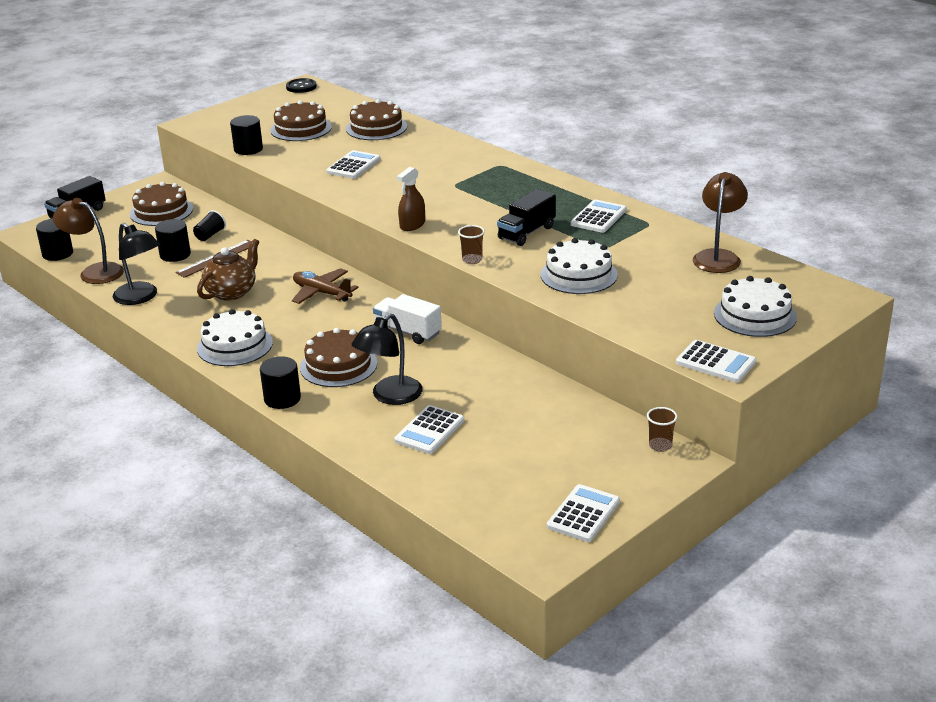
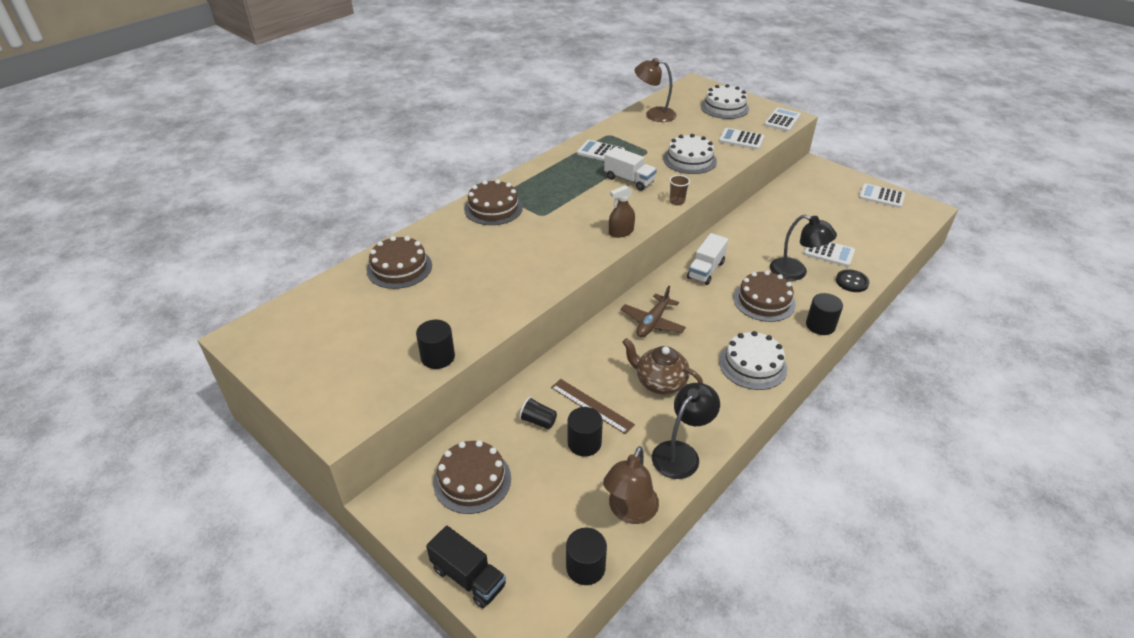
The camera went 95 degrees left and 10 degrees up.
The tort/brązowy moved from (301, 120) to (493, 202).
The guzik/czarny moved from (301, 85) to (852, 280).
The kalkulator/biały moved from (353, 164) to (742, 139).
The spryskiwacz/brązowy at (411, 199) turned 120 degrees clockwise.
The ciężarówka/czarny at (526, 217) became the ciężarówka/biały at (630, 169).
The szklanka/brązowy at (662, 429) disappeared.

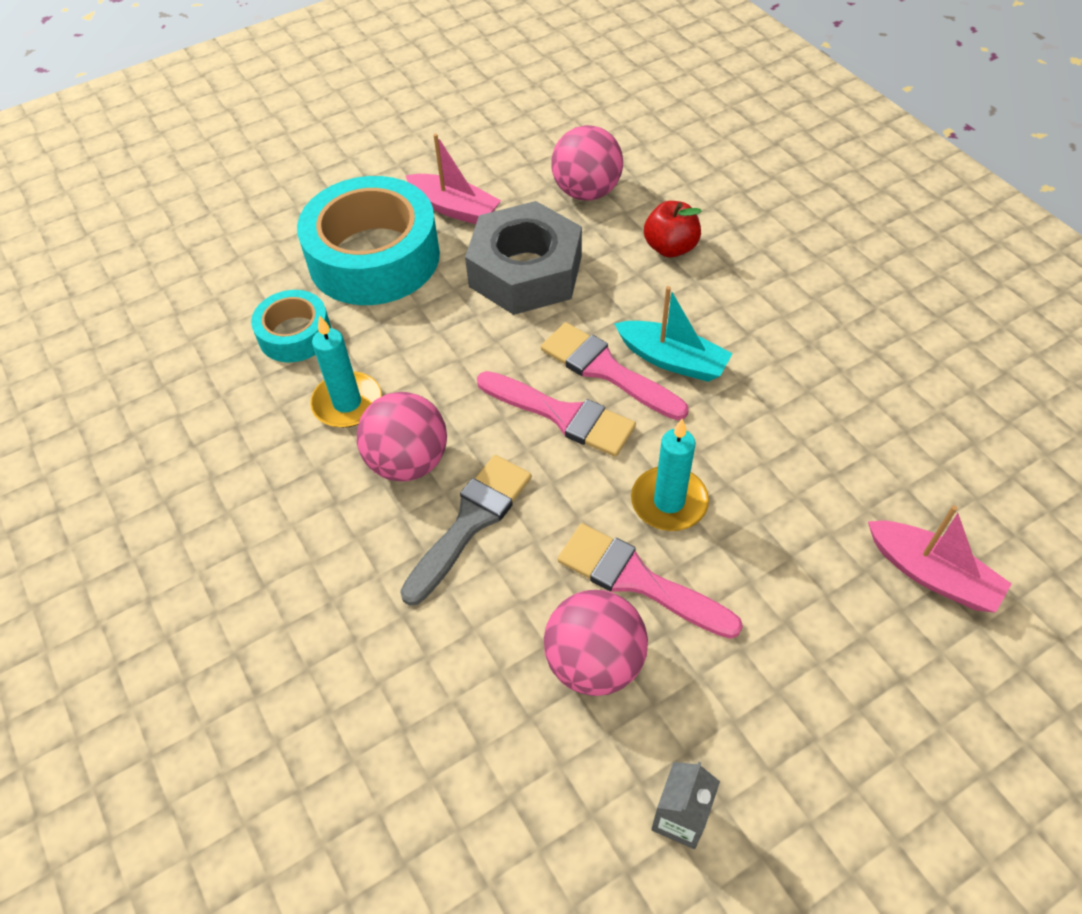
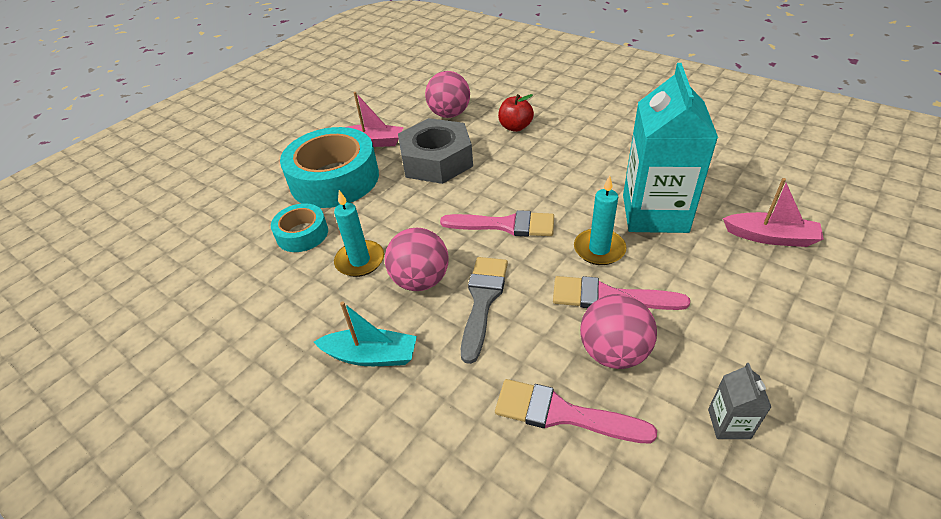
The camera went 20 degrees left and 10 degrees down.
The pędzel/różowy moved from (615, 371) to (576, 411).
The łódka/turkusowy moved from (673, 334) to (365, 334).
The karton mleka/turkusowy at (670, 148) appeared.

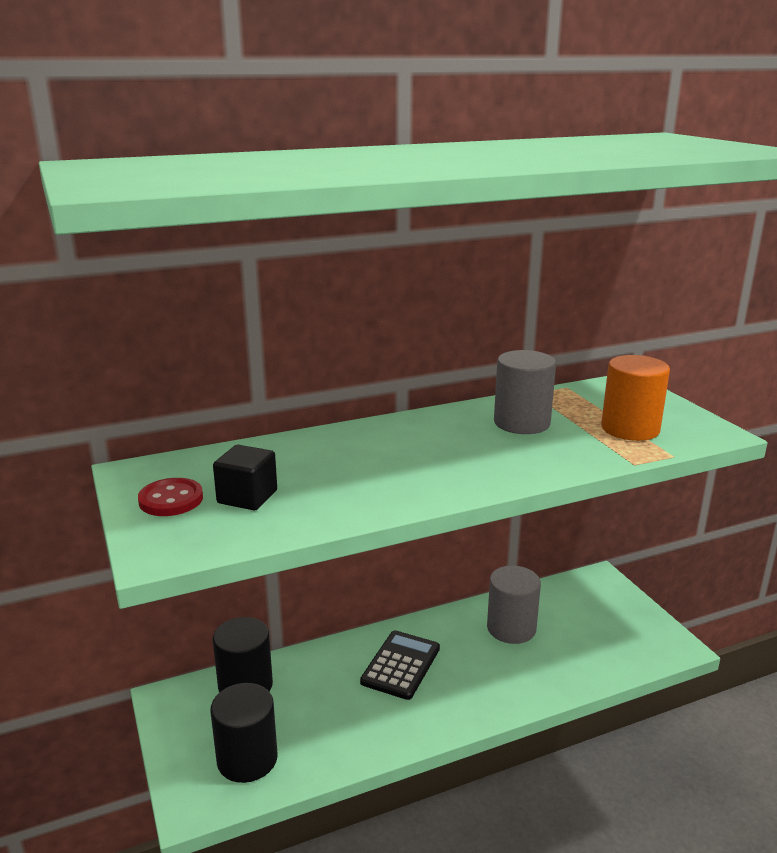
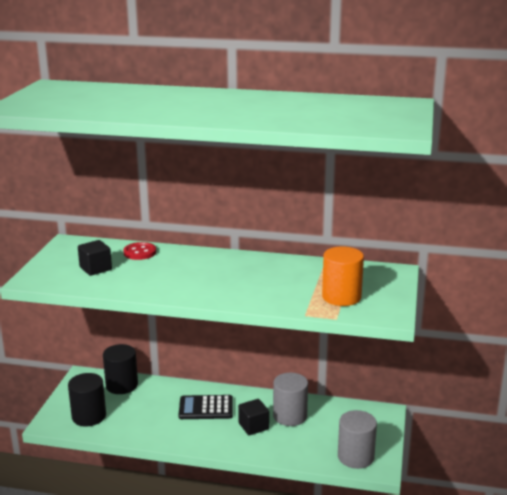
The camera went 35 degrees right and 0 degrees up.
The guzik/czerwony moved from (170, 497) to (139, 251).
The kalkulator/czarny at (400, 665) turned 150 degrees counterclockwise.
The walec/szary moved from (525, 392) to (357, 439).
The sześcian/czarny at (253, 417) appeared.

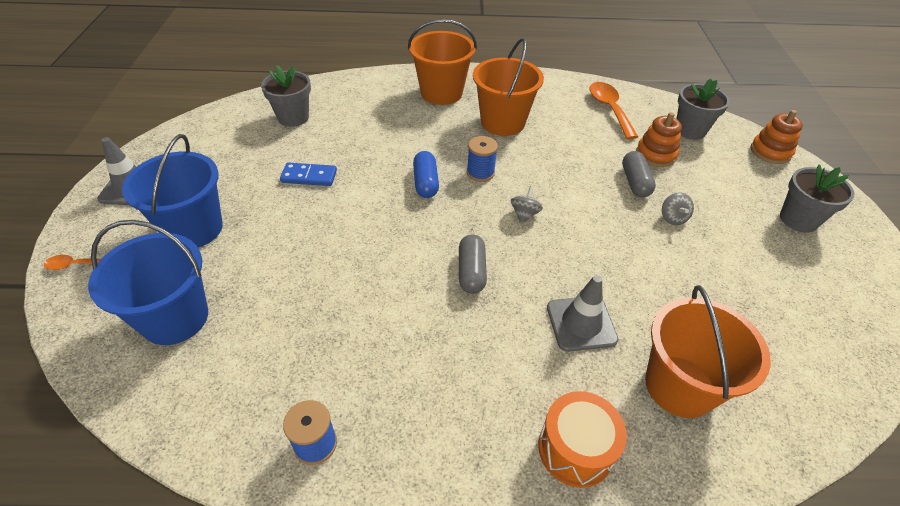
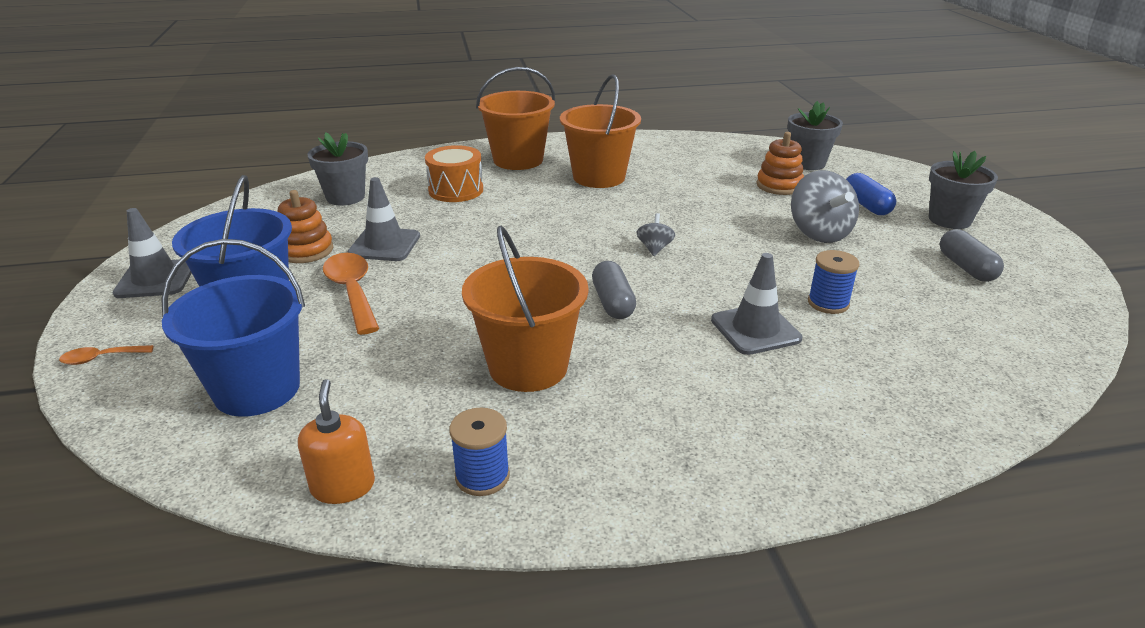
The camera went 10 degrees left and 15 degrees down.
The kostka domina/niebieski at (308, 174) was replaced by the pachołek/szary at (383, 219).
The kapsułka/niebieski moved from (426, 174) to (871, 194).
The szpulka/niebieski moved from (482, 159) to (834, 282).
The bęben/pomarańczowy moved from (582, 439) to (454, 173).
The łyżka/pomarańczowy moved from (613, 111) to (351, 294).
The kapsułka/szary moved from (639, 174) to (972, 255).
The wiadro/pomarańczowy moved from (708, 351) to (525, 309).
The bączek/szary at (678, 208) changed to 1.95 times the size.
The zabawka nakładanka/pomarańczowy moved from (777, 137) to (305, 226).
The dozownik mydła/pomarańczowy at (336, 441) appeared.

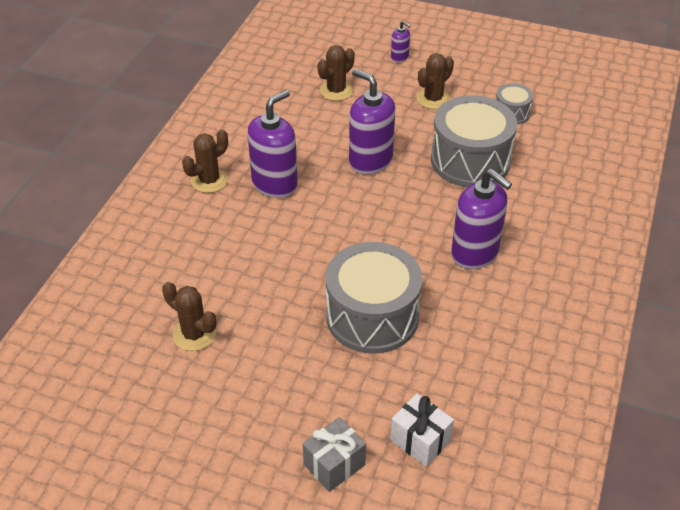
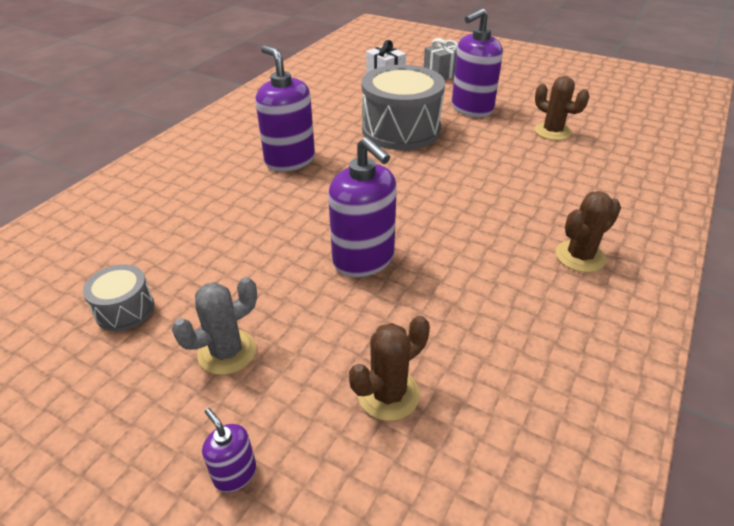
The camera went 170 degrees left and 5 degrees down.
The dozownik mydła/fioletowy moved from (272, 144) to (477, 62).
The kaktus/brązowy at (435, 81) became the kaktus/szary at (214, 326).
The bęben/szary at (474, 141) disappeared.

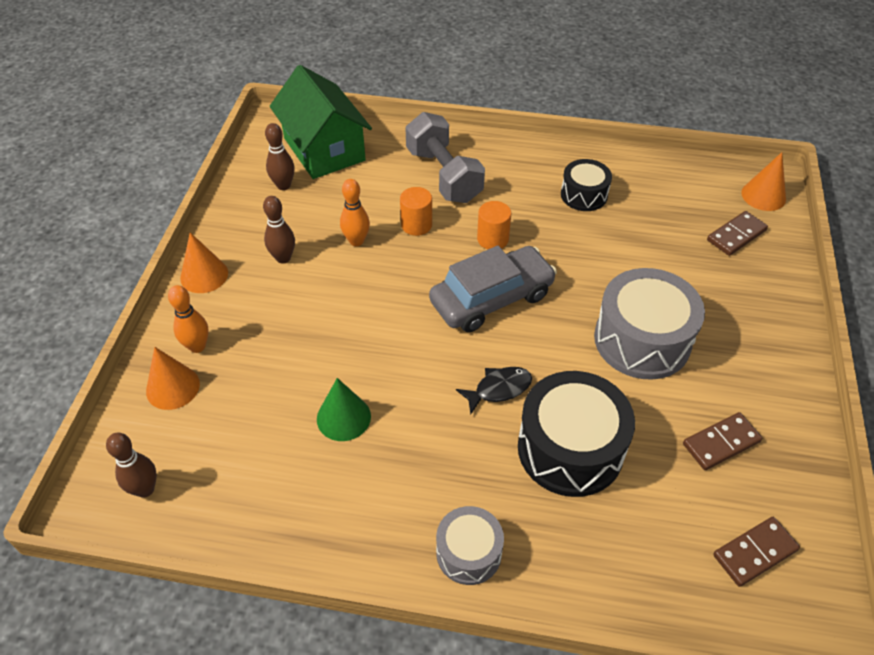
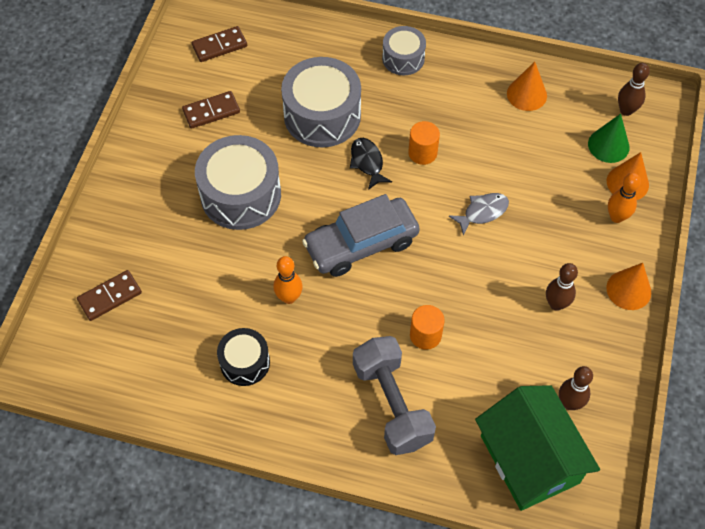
The camera went 175 degrees left and 10 degrees up.
The stożek/zielony moved from (344, 409) to (609, 138).
The kręgiel/pomarańczowy moved from (355, 212) to (288, 280).
The ryba/czarny at (494, 390) turned 90 degrees clockwise.
The walec/pomarańczowy moved from (494, 225) to (424, 143).
The bęben/czarny at (576, 434) became the bęben/szary at (321, 102).
The stożek/pomarańczowy moved from (763, 181) to (527, 86).
The ryba/szary at (479, 214) appeared.

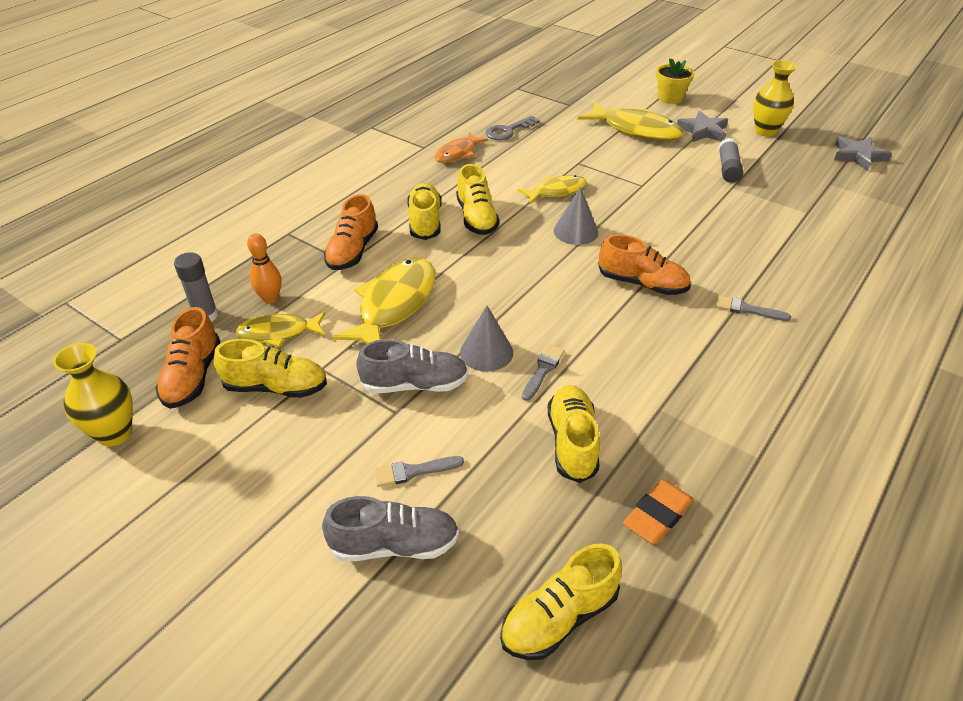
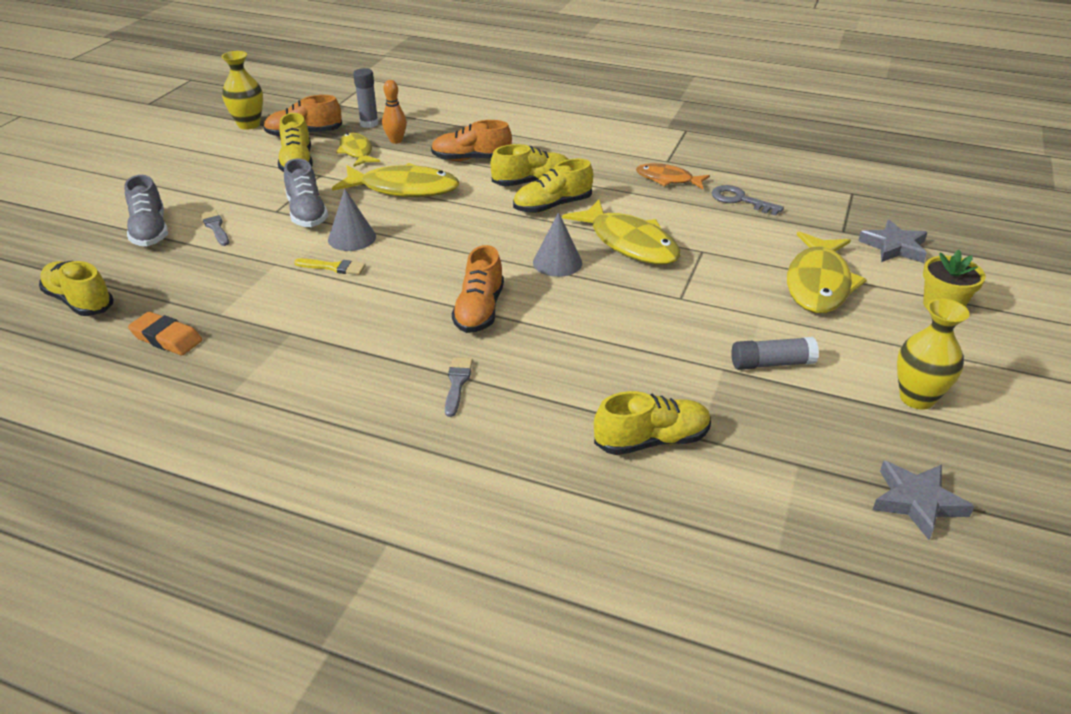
The camera went 75 degrees right and 5 degrees down.
The ryba/żółty at (552, 189) changed to 1.67 times the size.
The pędzel/szary at (543, 372) became the pędzel/żółty at (330, 266).
The but/żółty moved from (574, 434) to (652, 423).
The gwiazda/szary moved from (702, 126) to (893, 241).

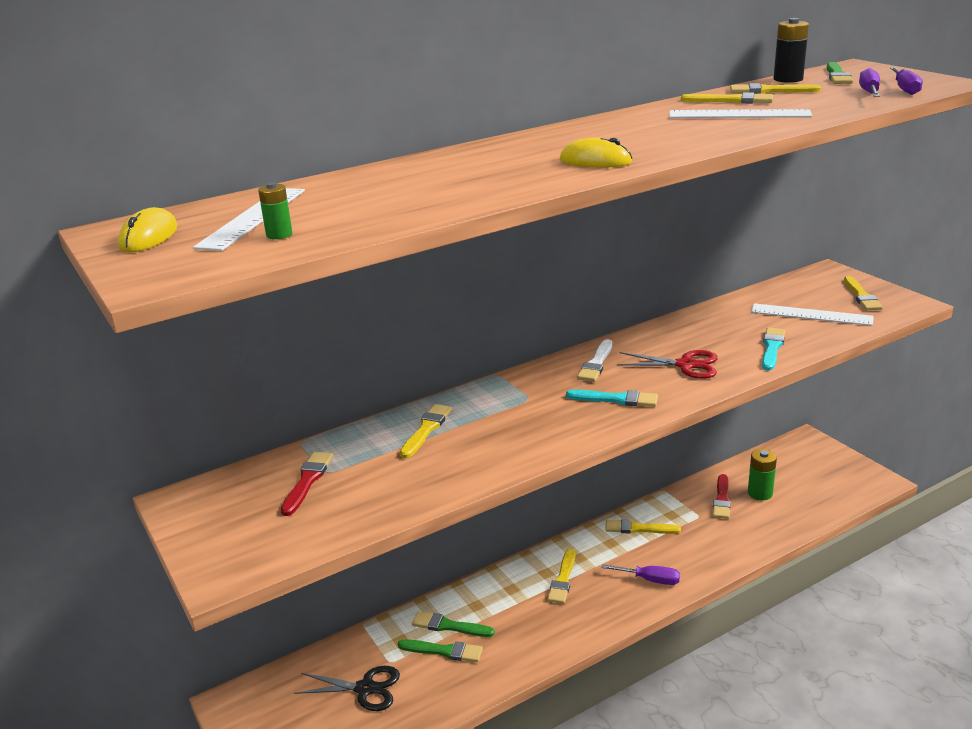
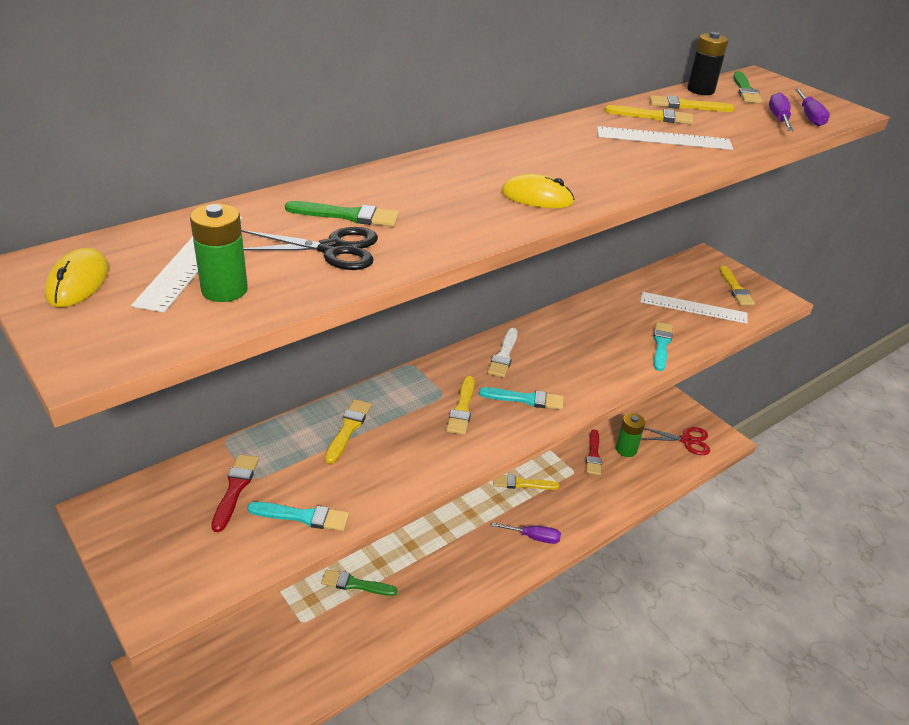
The camera went 10 degrees left and 10 degrees up.
The bateria/zielony at (275, 210) changed to 1.64 times the size.
The nożyczki/czarny moved from (347, 688) to (309, 248).
The pędzel/zielony moved from (440, 650) to (342, 213).
The pędzel/żółty moved from (561, 576) to (460, 405).
The nożyczki/czerwony moved from (667, 364) to (675, 441).
The pędzel/turkusowy at (298, 516) appeared.

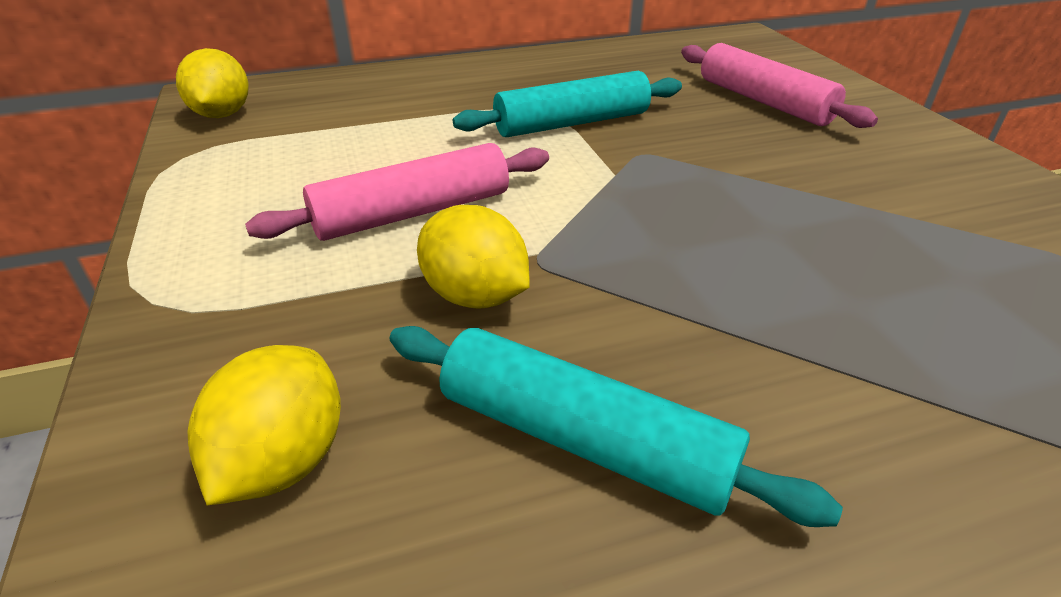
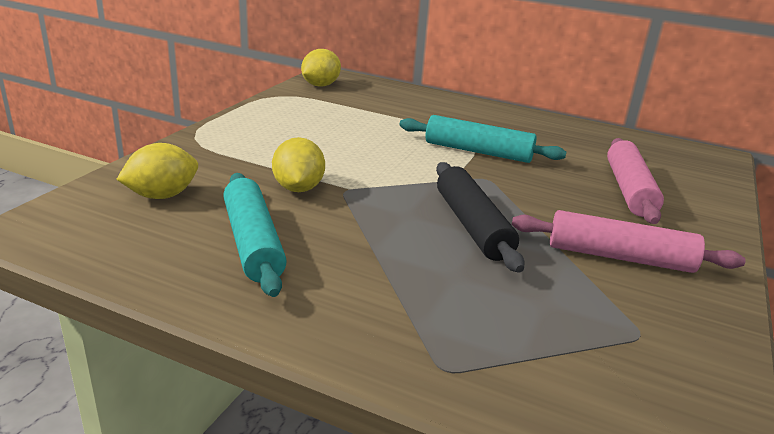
The camera went 40 degrees right and 10 degrees down.
The wałek do ciasta/różowy moved from (397, 192) to (629, 241).
The wałek do ciasta/czarny at (480, 217) appeared.

